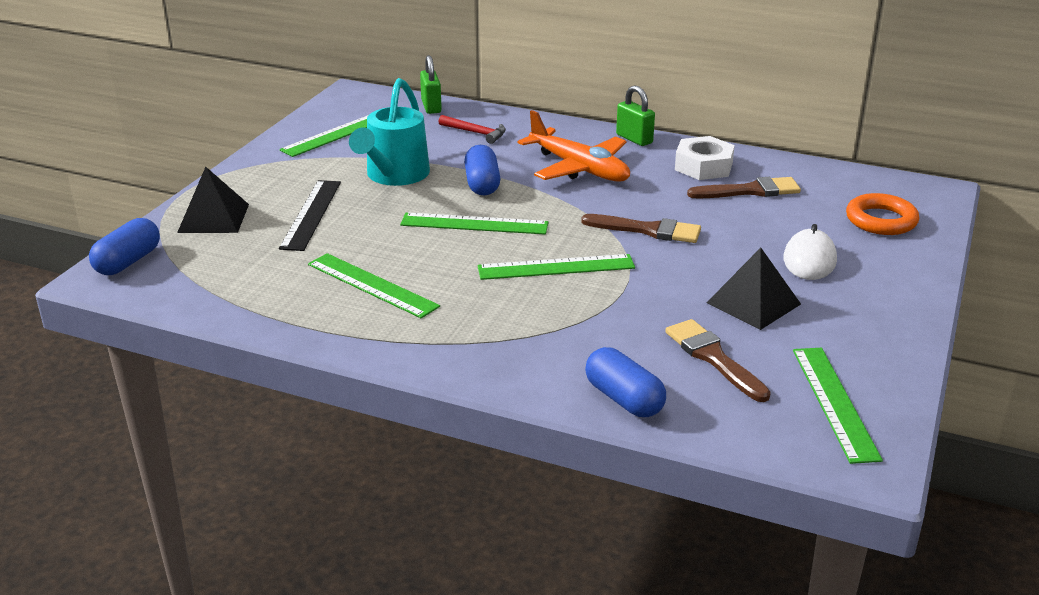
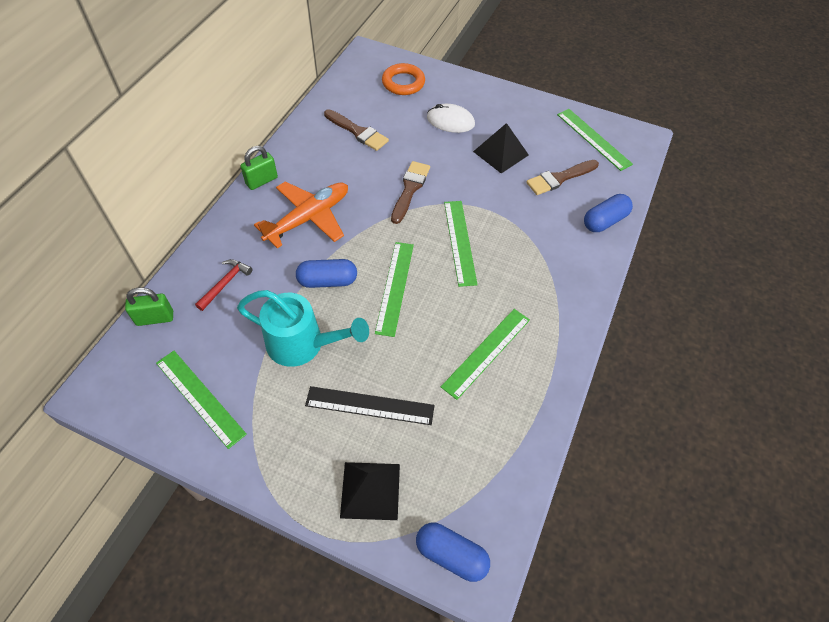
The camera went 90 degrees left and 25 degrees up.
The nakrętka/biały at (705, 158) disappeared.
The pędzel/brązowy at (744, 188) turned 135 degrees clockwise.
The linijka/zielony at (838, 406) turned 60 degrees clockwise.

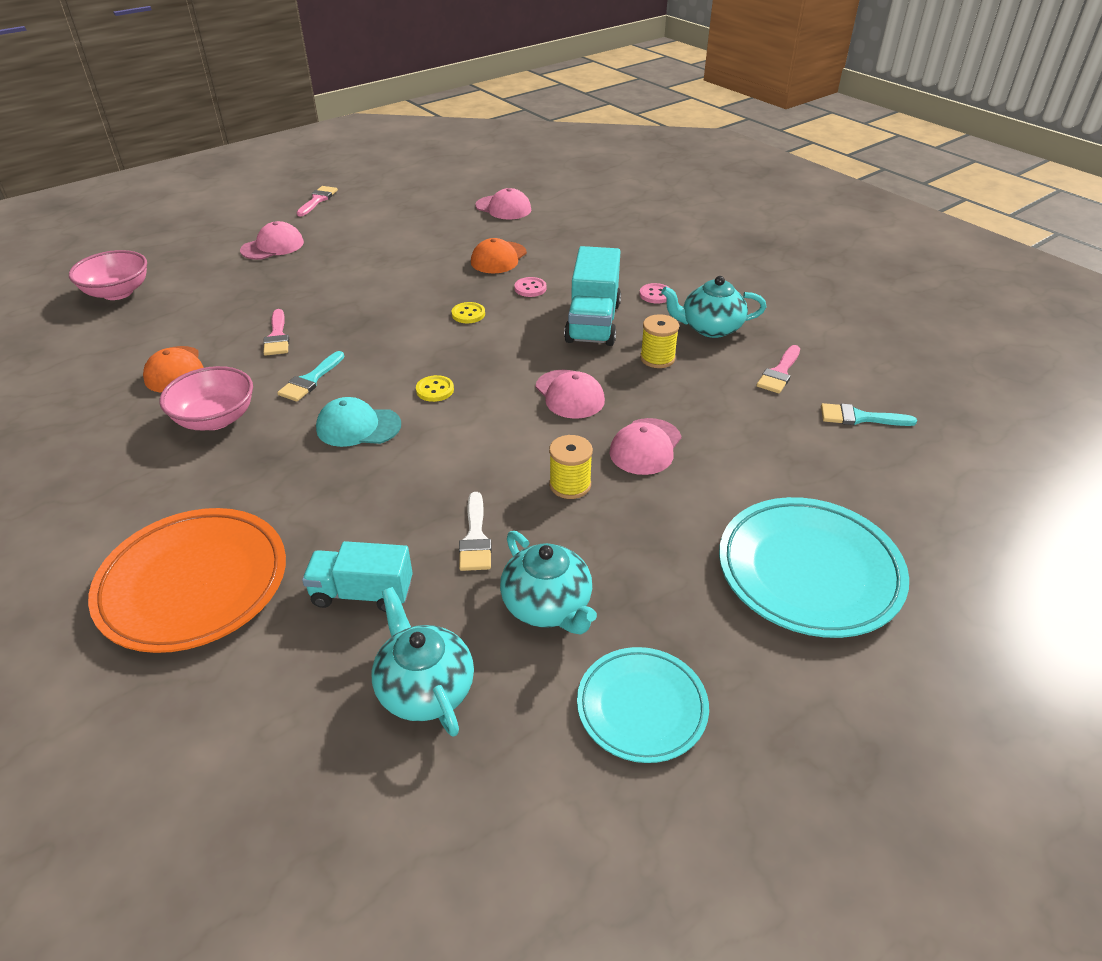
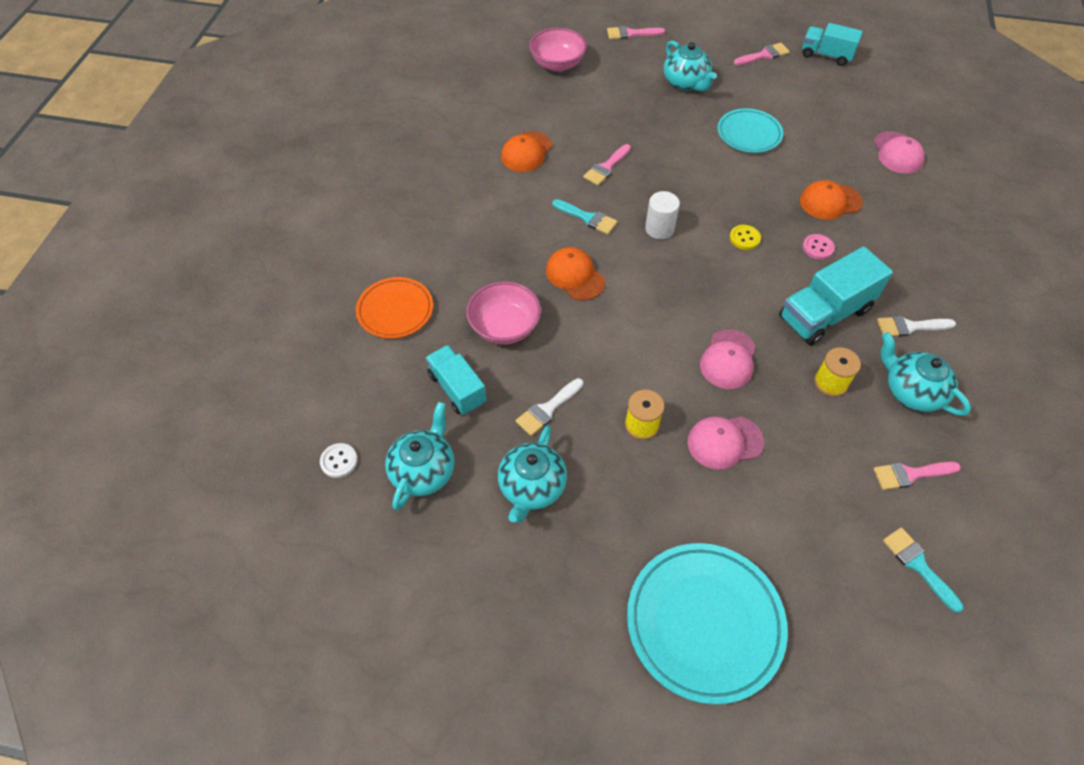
The camera went 50 degrees right and 15 degrees up.
The talerz/pomarańczowy at (187, 580) changed to 0.62 times the size.
The miska/różowy moved from (206, 398) to (503, 313).
The czapka/różowy at (272, 240) was replaced by the imbryk/turkusowy at (690, 66).
The pędzel/turkusowy at (310, 376) turned 135 degrees counterclockwise.
The czapka/turkusowy at (358, 422) became the czapka/pomarańczowy at (575, 273).
The guzik/żółty at (435, 388) disappeared.
The talerz/turkusowy moved from (643, 705) to (750, 130).
The guzik/różowy at (655, 293) was replaced by the pędzel/biały at (916, 326).
The guzik/biały at (339, 460) appeared.
The pędzel/różowy at (636, 32) appeared.
The walec/biały at (662, 215) appeared.
The ciężarówka/turkusowy at (832, 44) appeared.

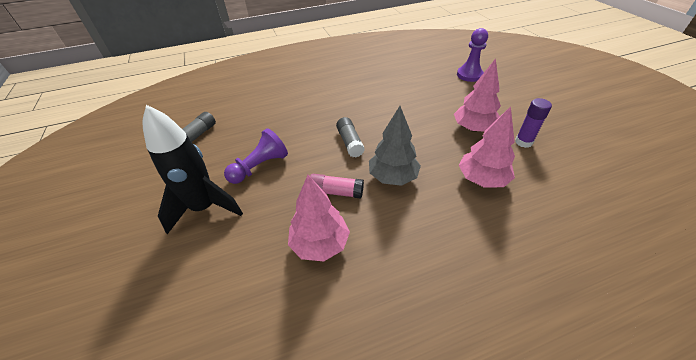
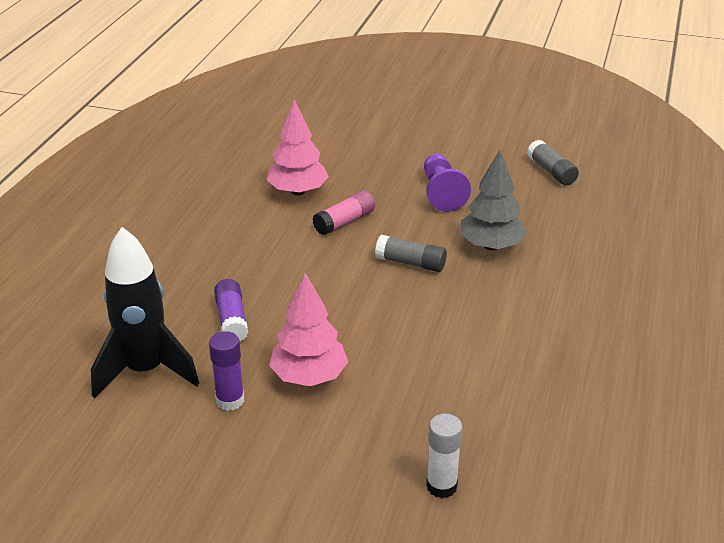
The camera went 125 degrees right and 10 degrees down.
The rakieta/czarny moved from (192, 169) to (145, 313).
The drzewko/szary moved from (395, 146) to (493, 200).
The pionek/fioletowy at (472, 55) was replaced by the klej w sztyfcie/biały at (444, 456).
The drzewko/różowy at (487, 147) was replaced by the klej w sztyfcie/fioletowy at (231, 310).

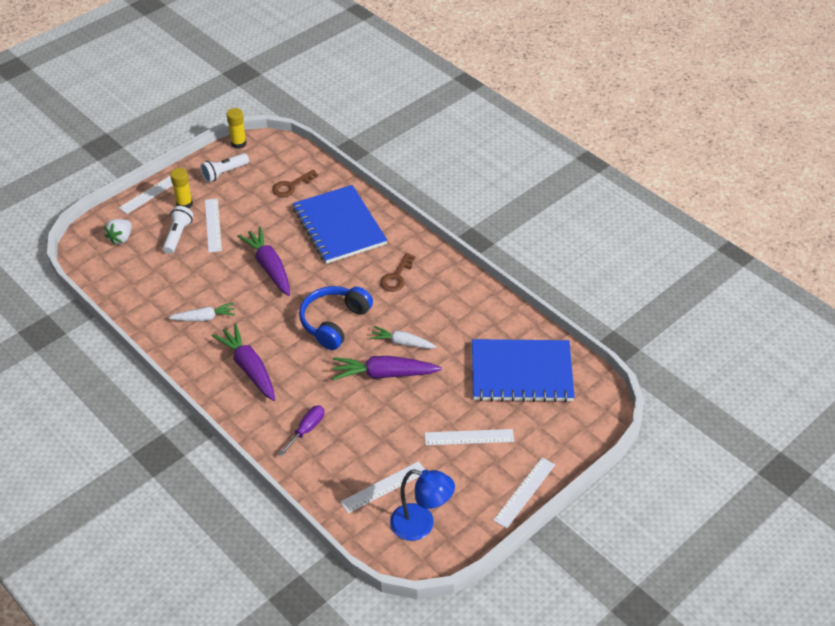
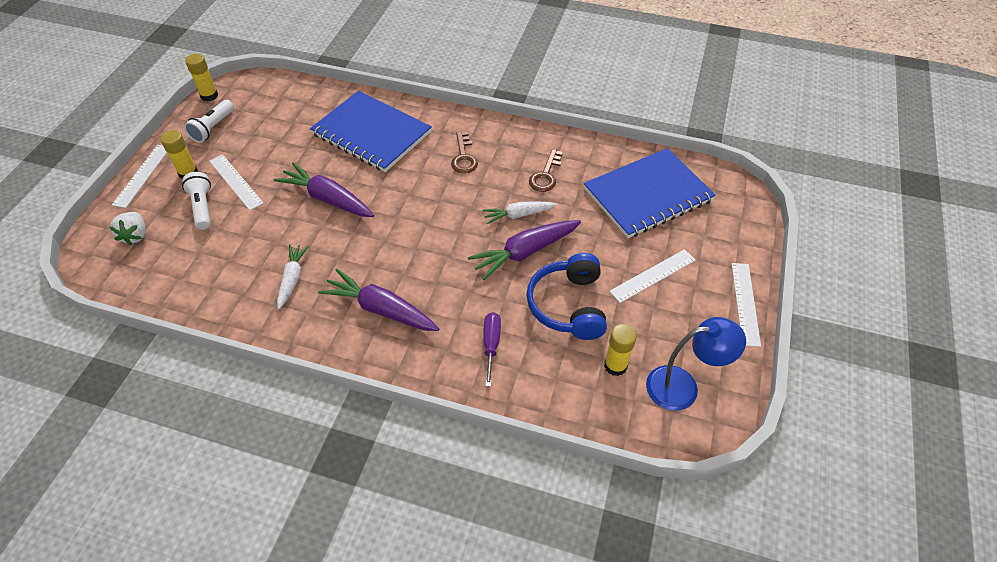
The camera went 30 degrees left and 5 degrees up.
The marchewka/biały at (202, 312) turned 45 degrees counterclockwise.
The klucz/brązowy moved from (295, 183) to (546, 170).
The słuchawki/niebieski moved from (336, 318) to (566, 296).
The linijka/biały at (382, 487) was replaced by the klej w sztyfcie/żółty at (620, 350).

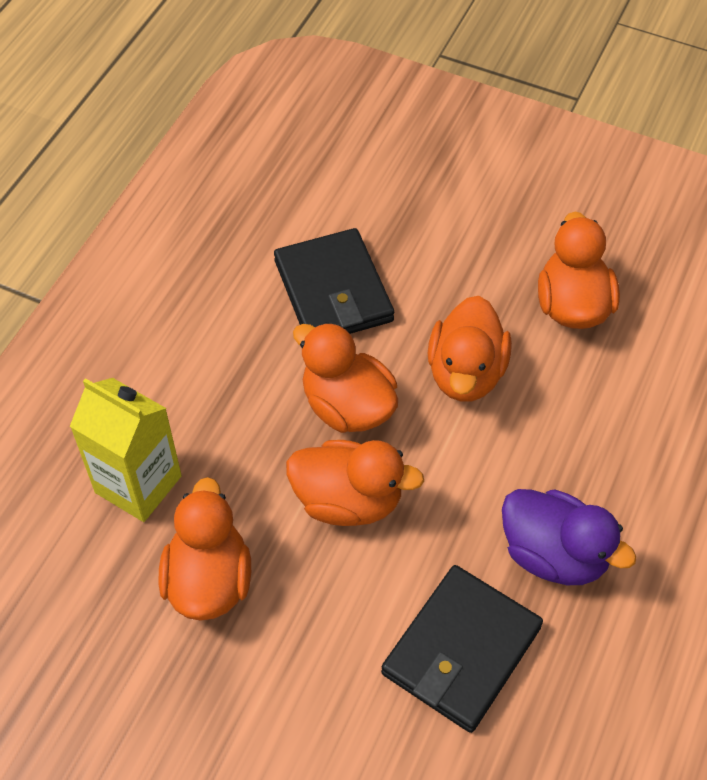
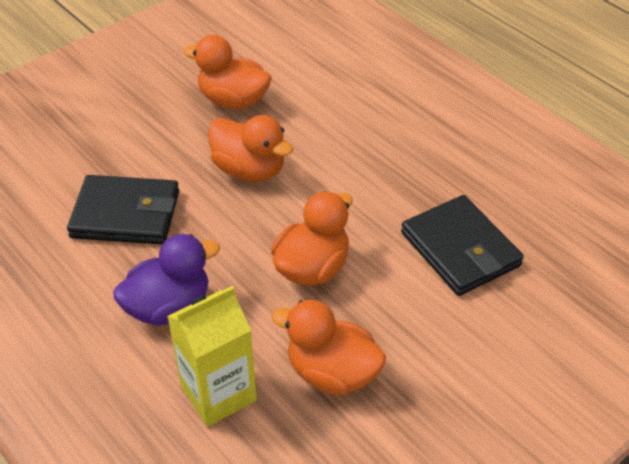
The camera went 65 degrees left and 10 degrees down.
The kaczka/pomarańczowy at (345, 377) disappeared.
The kaczka/fioletowy moved from (569, 537) to (166, 280).

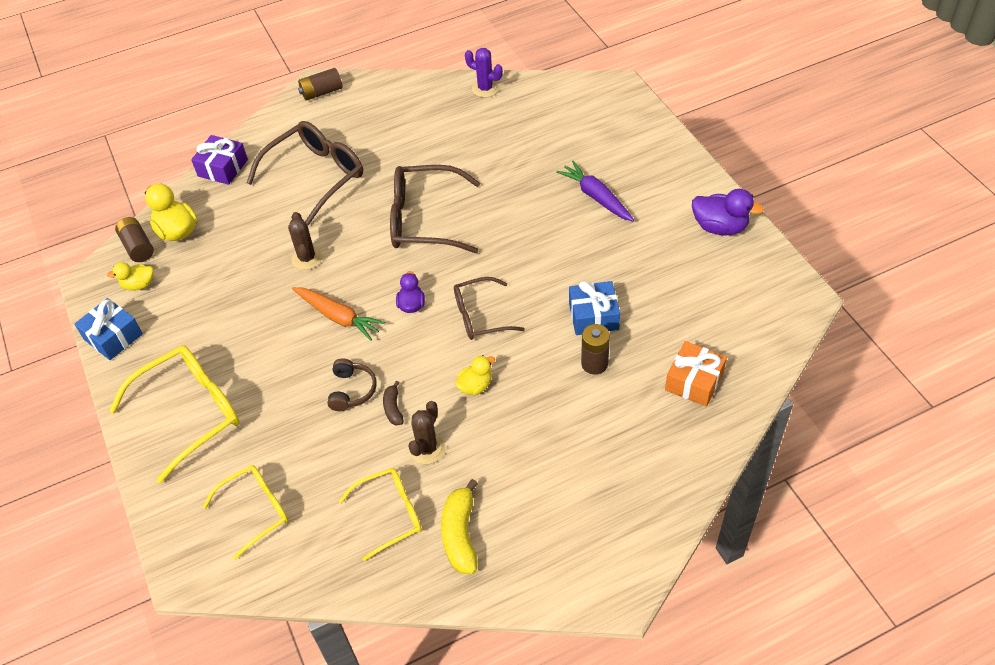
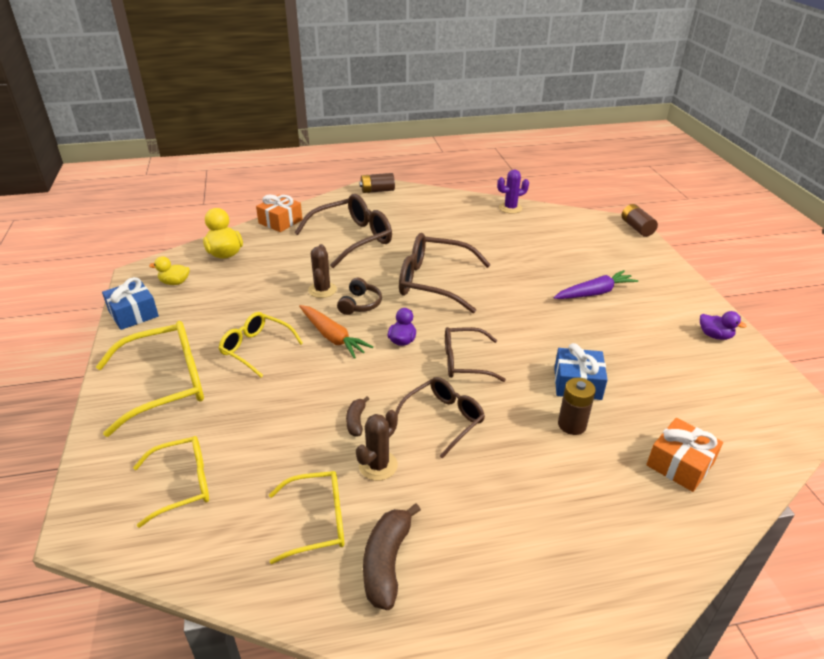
The camera went 10 degrees right and 15 degrees down.
The bateria/brązowy moved from (134, 239) to (640, 220).
The prezent/fioletowy at (219, 160) became the prezent/pomarańczowy at (279, 213).
The słuchawki/brązowy moved from (352, 384) to (359, 296).
The banan/żółty at (459, 526) became the banan/brązowy at (392, 556).
The kaczka/żółty at (475, 375) was replaced by the okulary/brązowy at (440, 418).
The kaktus/fioletowy at (484, 73) turned 60 degrees counterclockwise.
The marchewka/fioletowy at (595, 191) turned 90 degrees clockwise.
The kaczka/fioletowy at (728, 212) changed to 0.62 times the size.
The okulary/żółty at (261, 344) appeared.

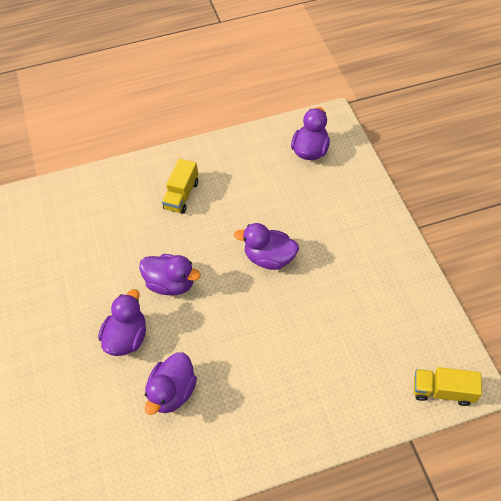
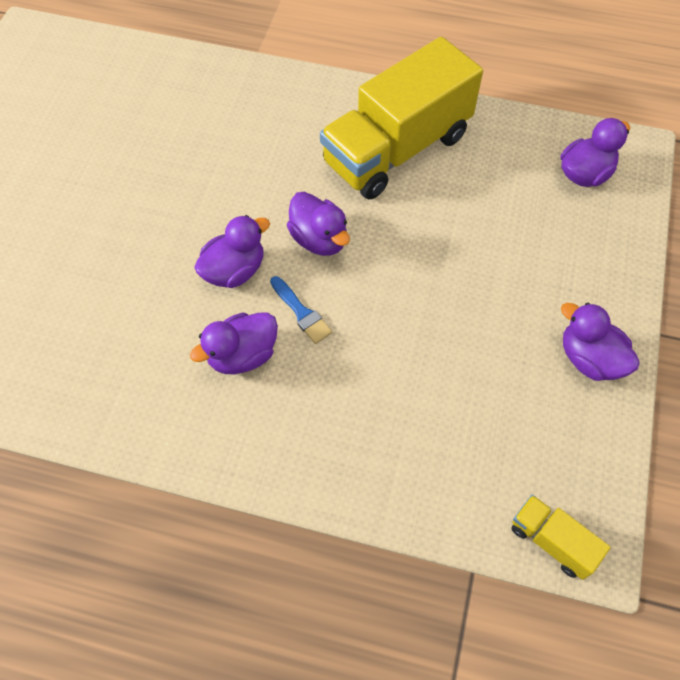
The camera went 30 degrees right and 5 degrees up.
The ciężarówka/żółty at (180, 186) changed to 2.33 times the size.
The kaczka/fioletowy moved from (266, 246) to (600, 342).
The pędzel/niebieski at (301, 310) appeared.

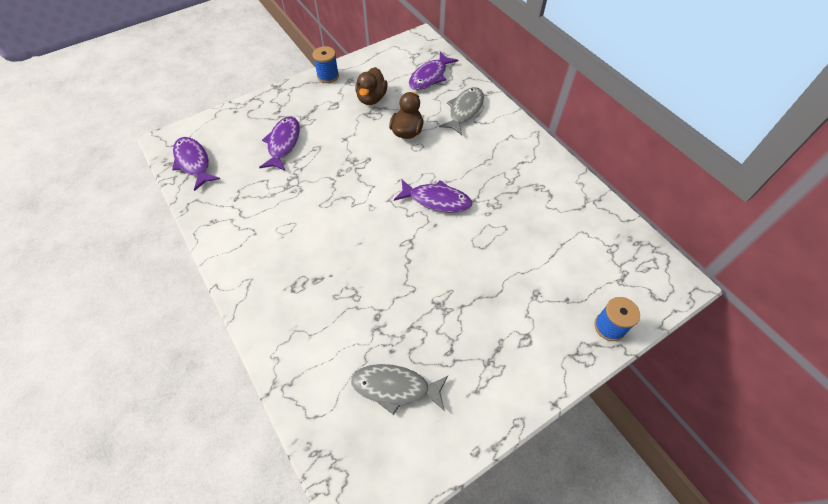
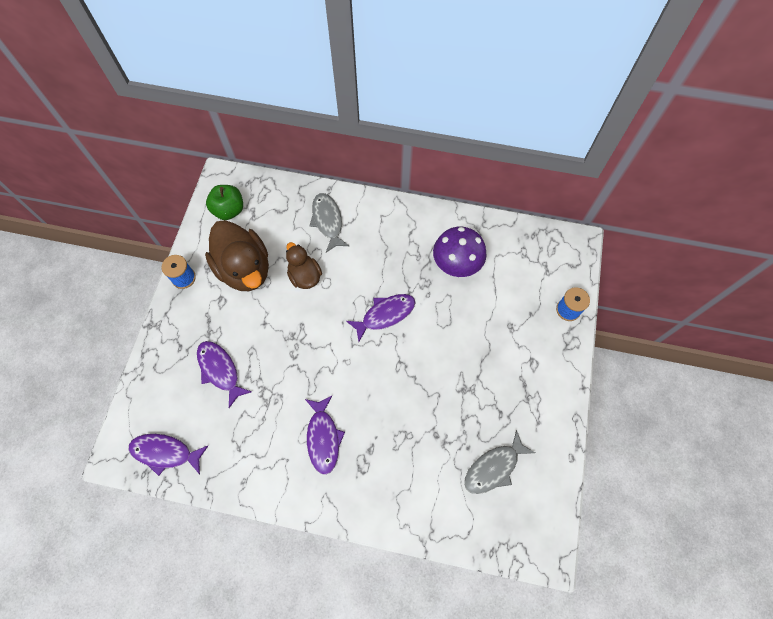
The camera went 45 degrees left and 10 degrees up.
The kaczka/brązowy at (371, 86) changed to 1.76 times the size.
The ryba/fioletowy moved from (433, 71) to (325, 435).
The jabłko/zielony at (224, 202) appeared.
The grzyb/fioletowy at (460, 252) appeared.

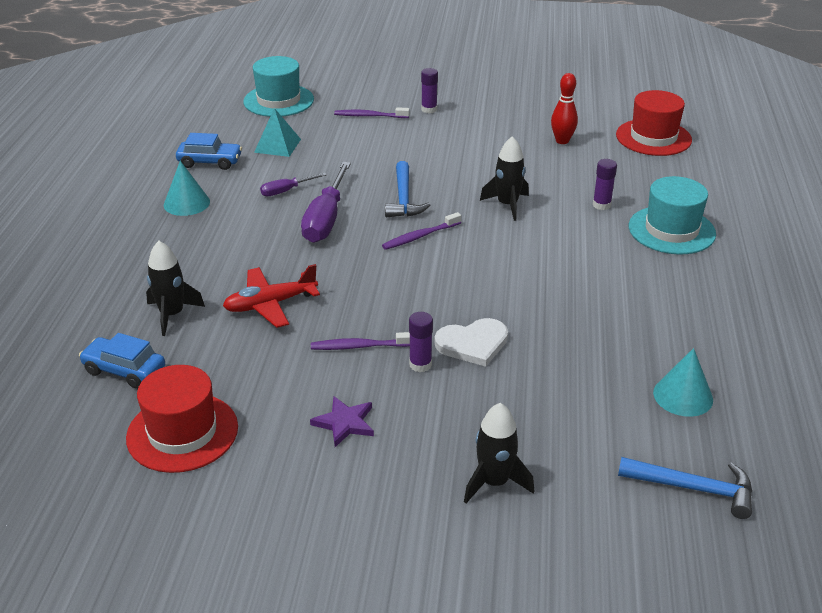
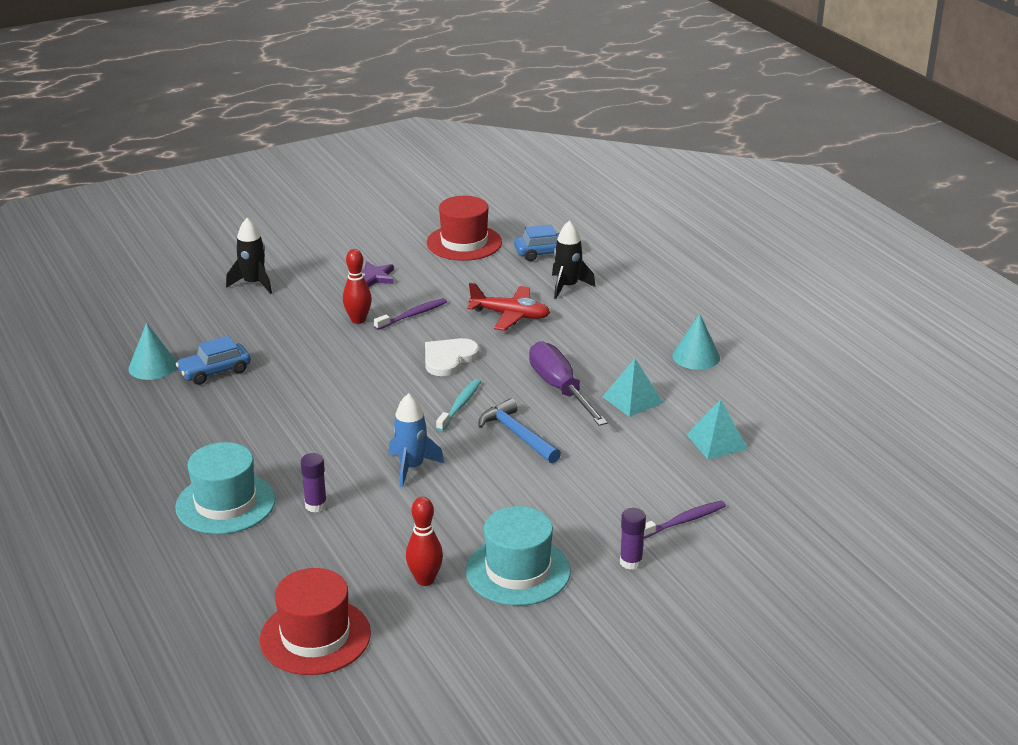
The camera went 145 degrees right and 5 degrees down.
The samochód/niebieski moved from (209, 151) to (213, 360).
The samolot/czerwony at (271, 296) turned 75 degrees clockwise.
The kapelusz/turkusowy moved from (278, 86) to (518, 556).
The śrubokręt/fioletowy at (293, 184) was replaced by the piramida/turkusowy at (632, 388).
The szczoteczka do zębów/fioletowy at (421, 231) became the szczoteczka do zębów/turkusowy at (458, 405).
The klej w sztyfcie/fioletowy at (421, 342) was replaced by the kręgiel/czerwony at (357, 286).
The serce/biały moved from (471, 342) to (452, 357).
The rakieta/czarny at (504, 178) became the rakieta/niebieski at (416, 440).
The młotek/niebieski at (685, 488) disappeared.

